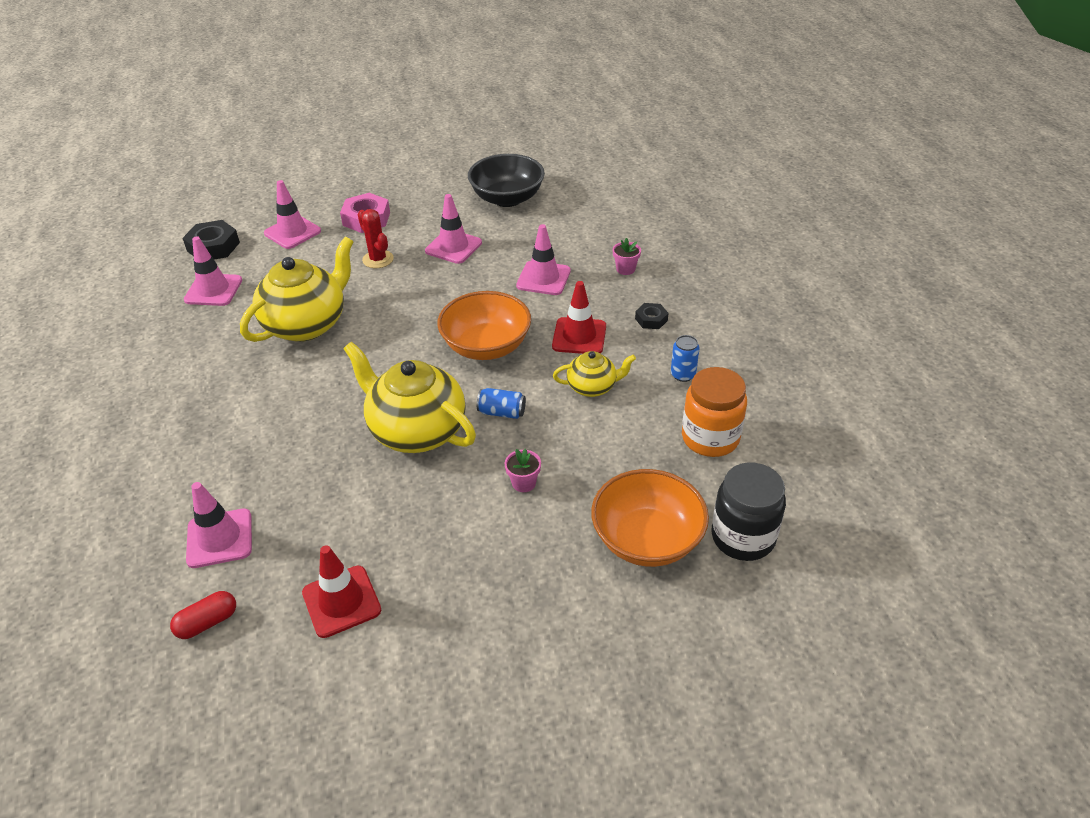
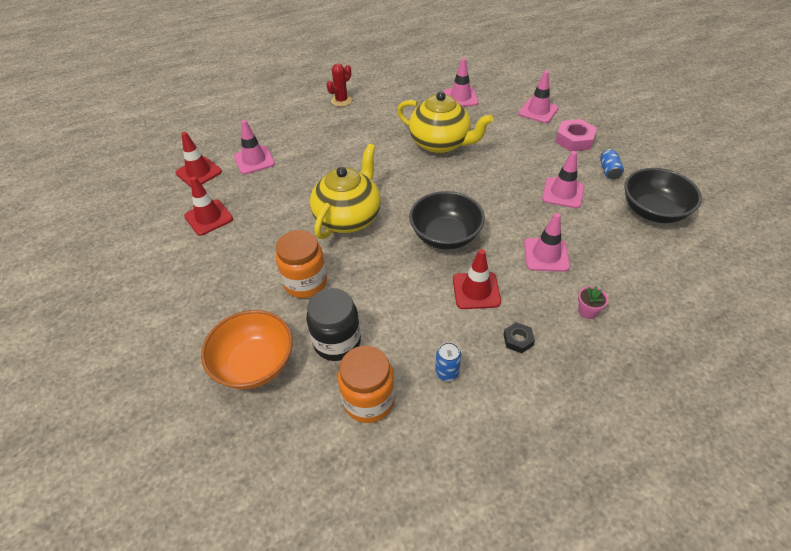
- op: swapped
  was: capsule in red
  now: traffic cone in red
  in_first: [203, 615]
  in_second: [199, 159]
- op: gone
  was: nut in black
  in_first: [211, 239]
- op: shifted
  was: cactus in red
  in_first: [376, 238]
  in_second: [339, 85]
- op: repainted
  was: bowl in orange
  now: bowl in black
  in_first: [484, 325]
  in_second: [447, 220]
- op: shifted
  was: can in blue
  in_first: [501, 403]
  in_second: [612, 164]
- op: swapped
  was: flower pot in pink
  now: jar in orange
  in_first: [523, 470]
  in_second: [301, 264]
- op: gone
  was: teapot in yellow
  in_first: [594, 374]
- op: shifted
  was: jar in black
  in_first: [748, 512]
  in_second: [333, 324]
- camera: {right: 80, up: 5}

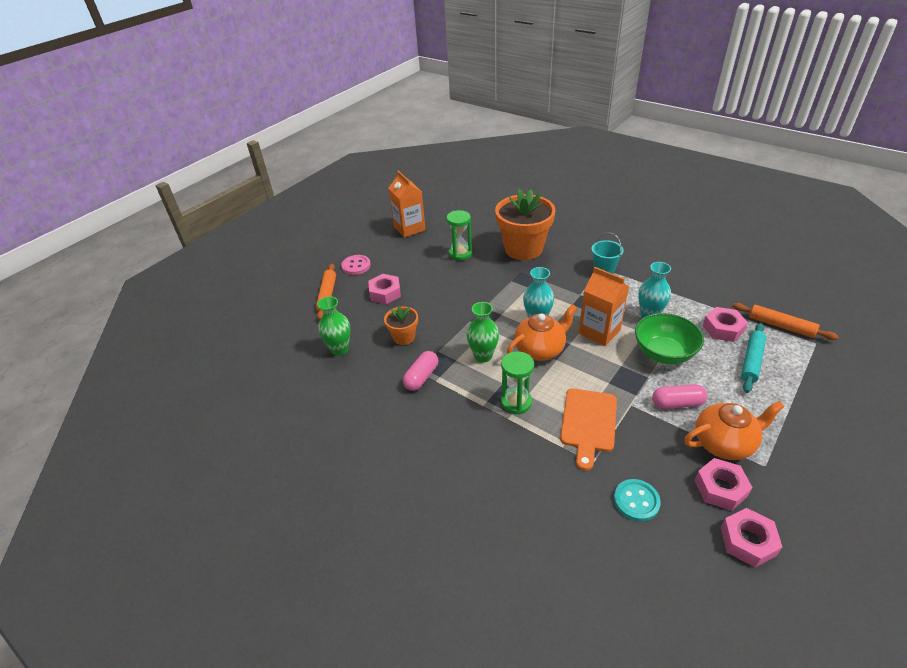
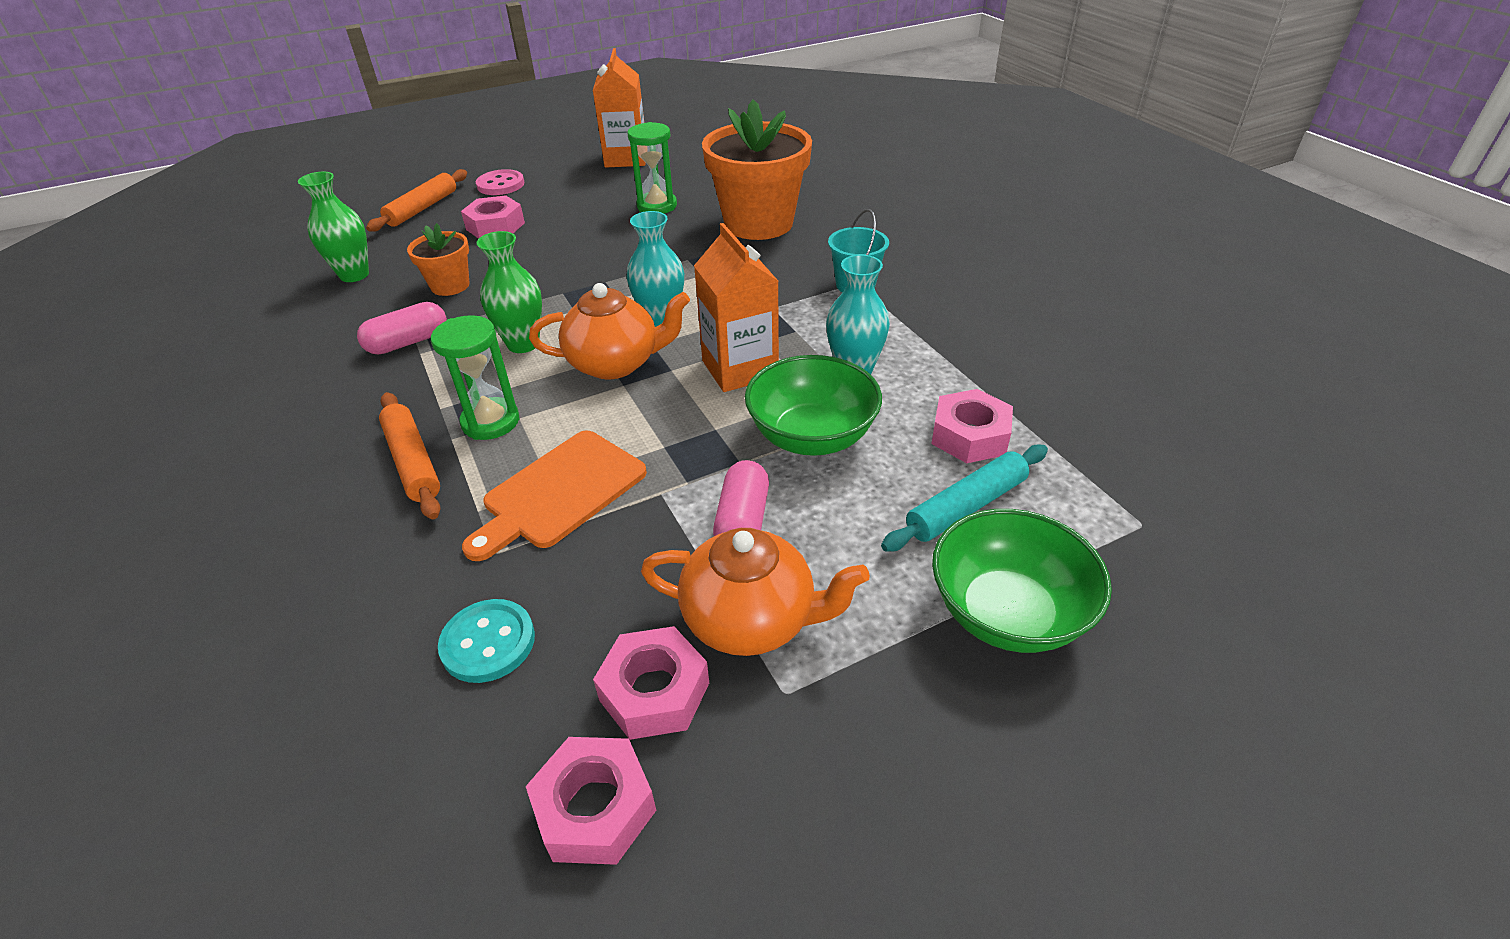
- op: rotated
  was: capsule in pink
  in_first: [679, 396]
  in_second: [741, 498]
  clockwise: 75
- op: shifted
  was: rolling pin in orange
  in_first: [785, 321]
  in_second: [410, 455]
- op: new
  now: bowl in green
  in_second: [1022, 581]
- camera: {right: 25, up: 0}

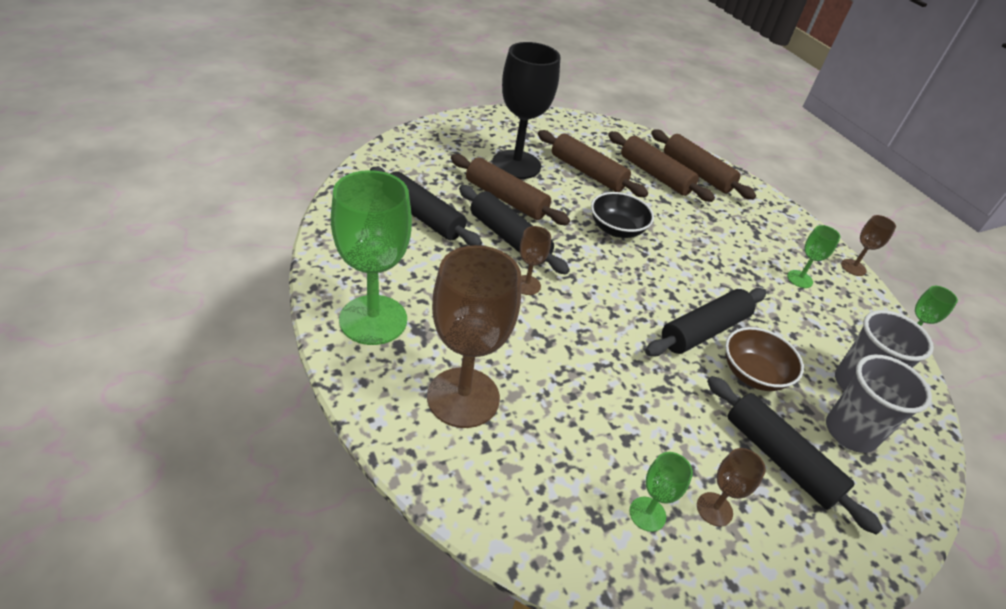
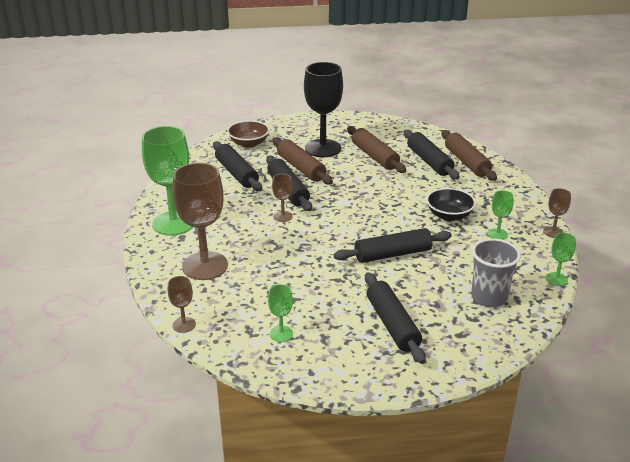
- op: shifted
  was: bowl in black
  in_first: [622, 215]
  in_second: [451, 204]
- op: repainted
  was: rolling pin in brown
  now: rolling pin in black
  in_first: [661, 167]
  in_second: [432, 155]
- op: shifted
  was: goblet in brown
  in_first: [731, 487]
  in_second: [182, 304]
- op: shifted
  was: bowl in brown
  in_first: [764, 359]
  in_second: [248, 134]
- op: gone
  was: cup in grey
  in_first: [879, 403]
- camera: {right: 25, up: -10}

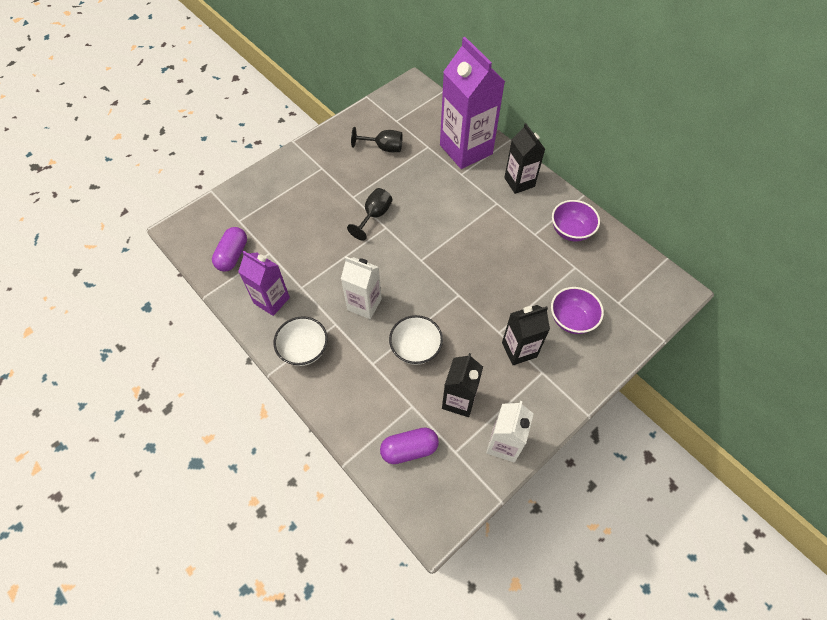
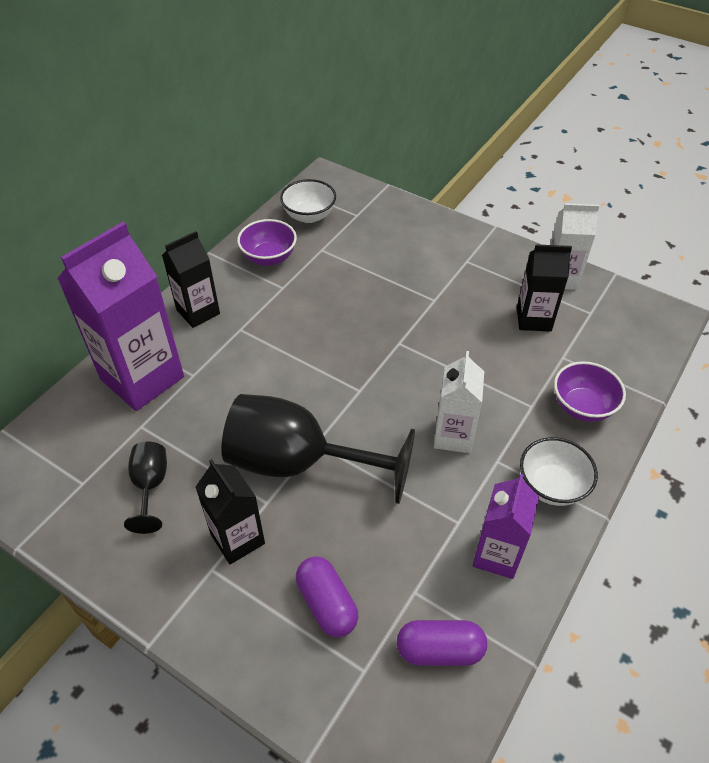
- op: scaled
  was: goblet in black
  in_first: [369, 214]
  in_second: [318, 449]
  ratio: 2.11
- op: shifted
  was: capsule in purple
  in_first: [409, 445]
  in_second: [327, 596]
- op: shifted
  was: bowl in white
  in_first: [416, 340]
  in_second: [308, 201]
- op: shifted
  was: carton in black
  in_first: [526, 335]
  in_second: [230, 511]
- op: shifted
  was: bowl in purple
  in_first: [577, 310]
  in_second: [590, 391]
- camera: {right: -105, up: -10}

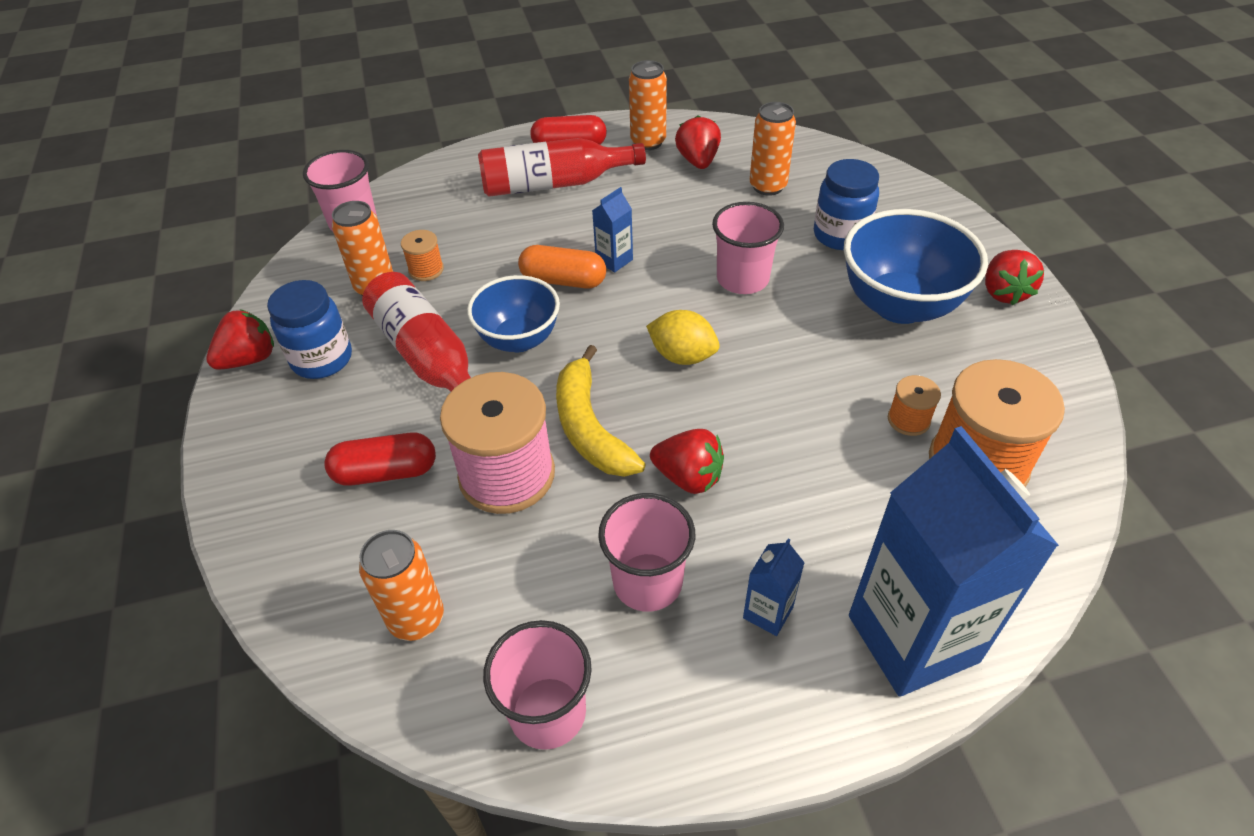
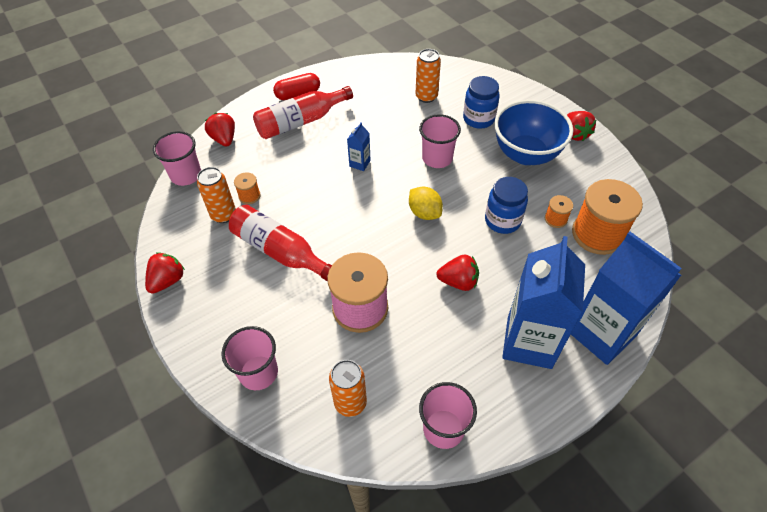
- op: shifted
  was: jar in blue
  in_first: [309, 329]
  in_second: [506, 205]
- op: gone
  was: capsule in red
  in_first: [380, 459]
- op: gone
  was: bowl in blue
  in_first: [513, 313]
- op: gone
  was: capsule in orange
  in_first: [562, 267]
- op: gone
  was: banana in yellow
  in_first: [601, 411]
- op: shifted
  was: cup in pink
  in_first: [646, 552]
  in_second: [249, 358]
- op: gone
  was: can in orange
  in_first: [648, 105]
- op: rotated
  was: lemon in yellow
  in_first: [683, 337]
  in_second: [426, 203]
  clockwise: 45
- op: shifted
  was: strawberry in red
  in_first: [698, 142]
  in_second: [220, 130]
- op: scaled
  was: carton in blue
  in_first: [774, 587]
  in_second: [543, 302]
  ratio: 2.43
- camera: {right: -20, up: 5}

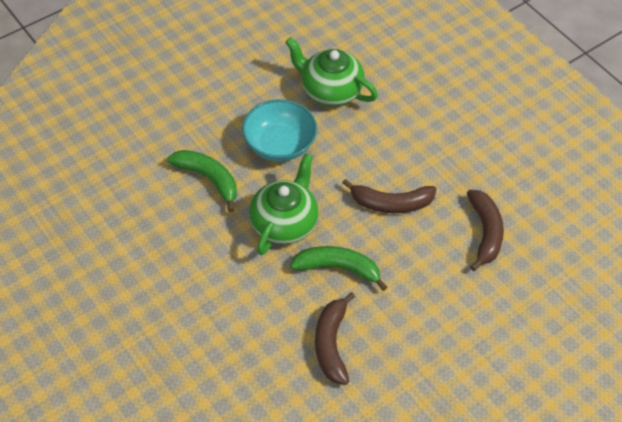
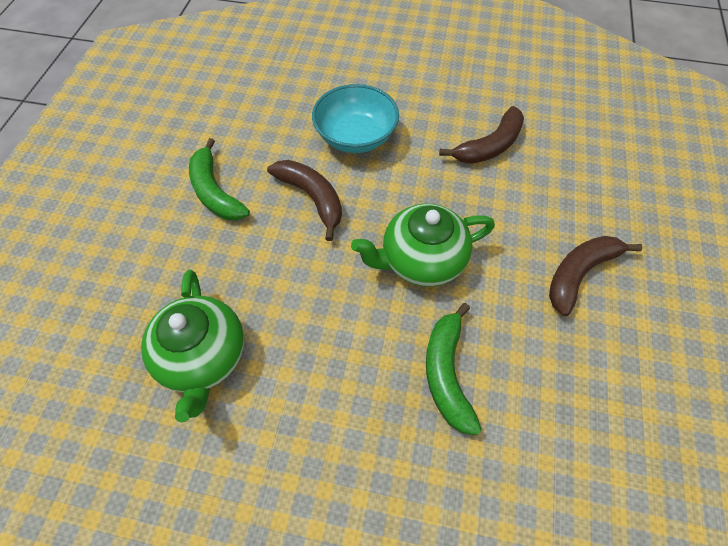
- op: shifted
  was: bowl in turquoise
  in_first: [279, 130]
  in_second: [355, 118]
- op: shifted
  was: banana in green
  in_first: [338, 268]
  in_second: [219, 179]
- op: shifted
  was: banana in brown
  in_first: [485, 230]
  in_second: [596, 276]
- camera: {right: -130, up: 5}

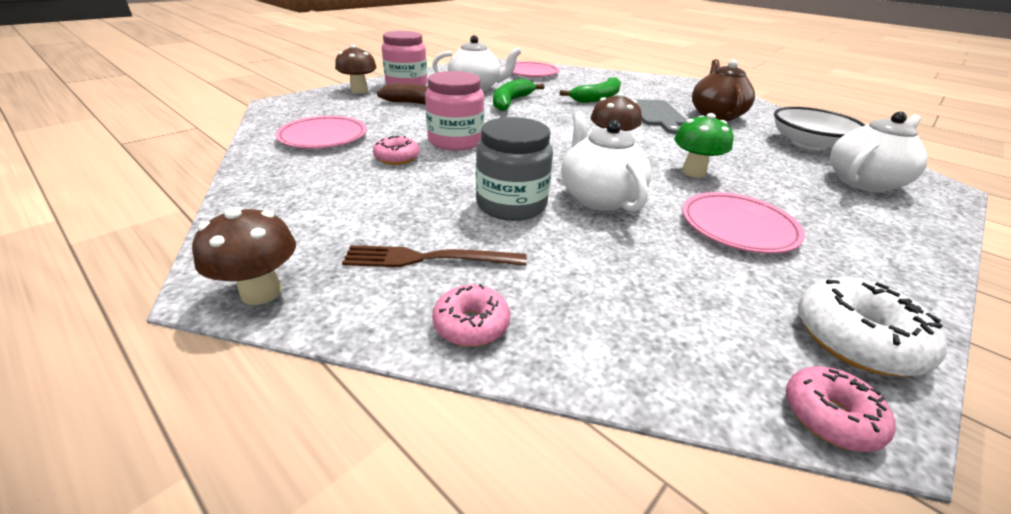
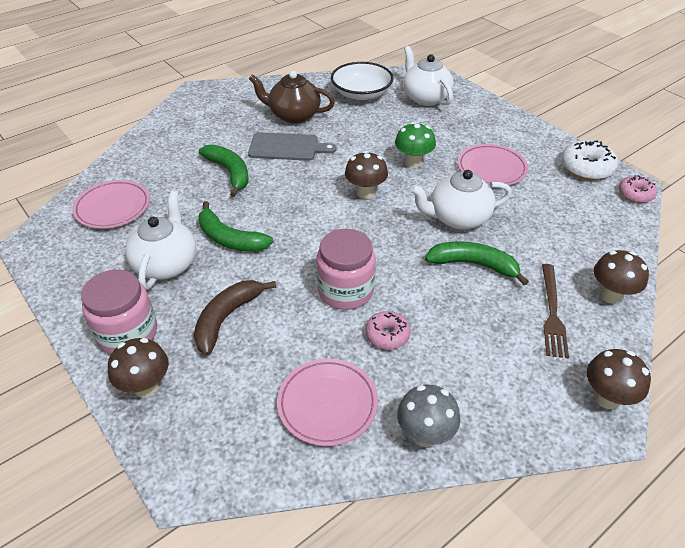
- op: swapped
  was: donut in pink
  now: mushroom in brown
  in_first: [471, 315]
  in_second: [621, 277]
- op: swapped
  was: jar in grey
  now: banana in green
  in_first: [514, 169]
  in_second: [477, 263]
- op: new
  now: mushroom in grey
  in_second: [428, 415]
- camera: {right: -80, up: 10}

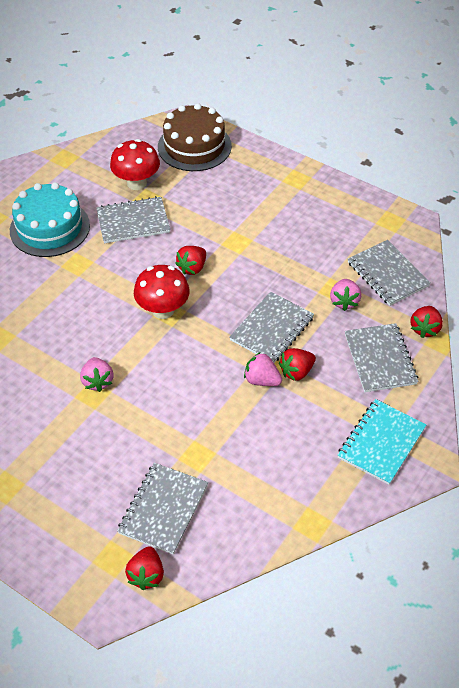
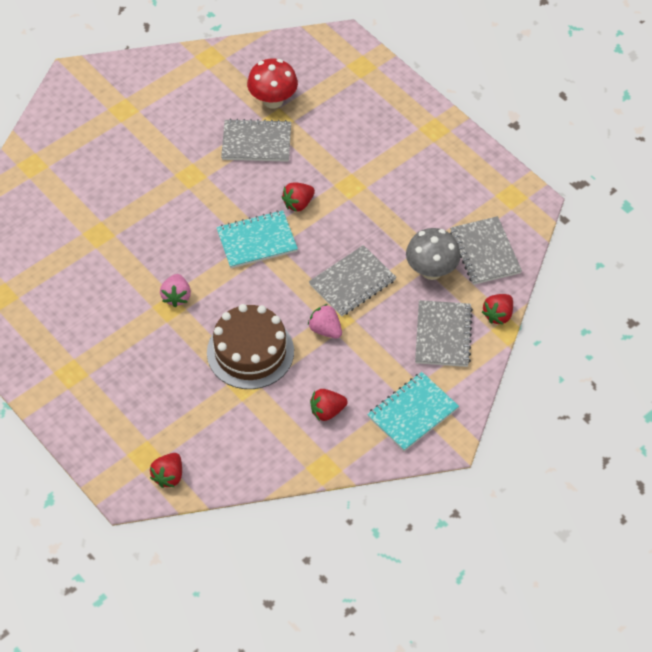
- op: gone
  was: cake in turquoise
  in_first: [50, 219]
- op: gone
  was: notebook in grey
  in_first: [162, 509]
- op: swapped
  was: mushroom in red
  now: notebook in turquoise
  in_first: [162, 292]
  in_second: [257, 239]
- op: shifted
  was: cake in brown
  in_first: [195, 137]
  in_second: [250, 346]
- op: shifted
  was: strawberry in red
  in_first: [297, 364]
  in_second: [329, 405]
- op: swapped
  was: strawberry in pink
  now: mushroom in grey
  in_first: [345, 295]
  in_second: [433, 254]
- camera: {right: 15, up: 5}

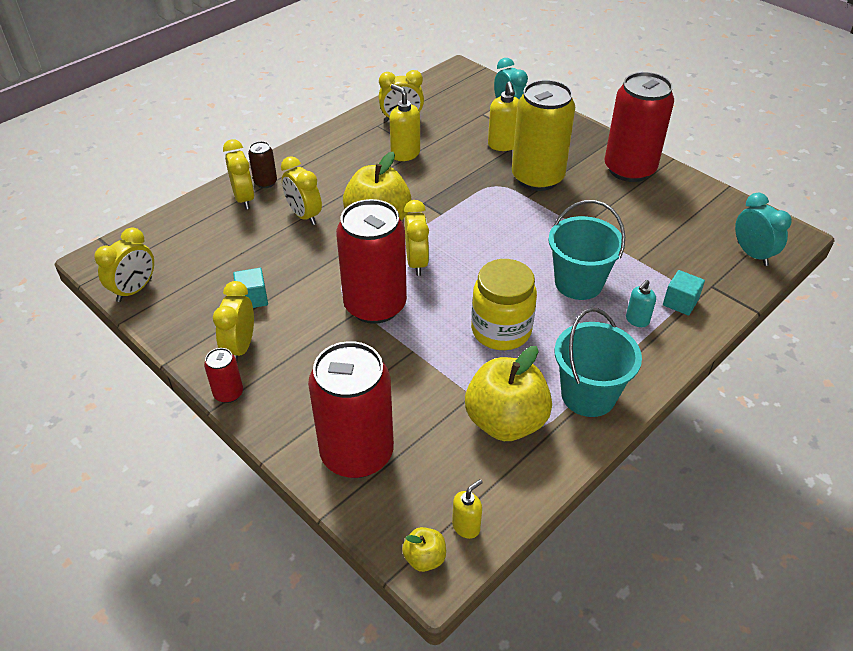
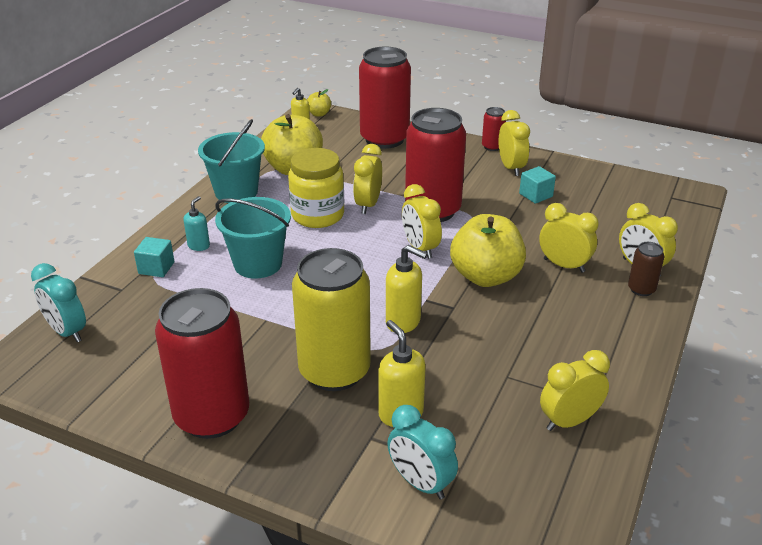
- op: shifted
  was: clock in yellow
  in_first: [124, 264]
  in_second: [367, 179]
- op: shifted
  was: soap dispenser in yellow
  in_first: [405, 122]
  in_second: [406, 289]
- camera: {right: 160, up: -10}

